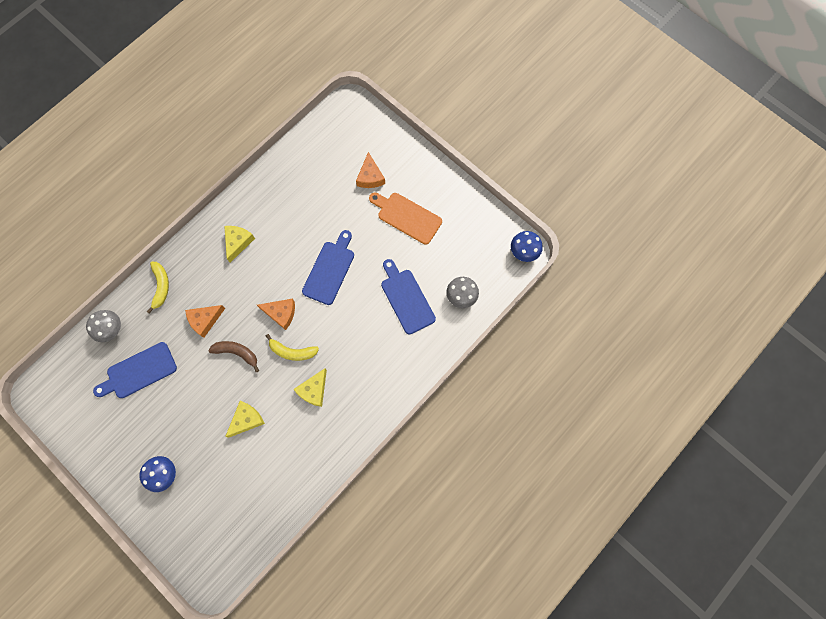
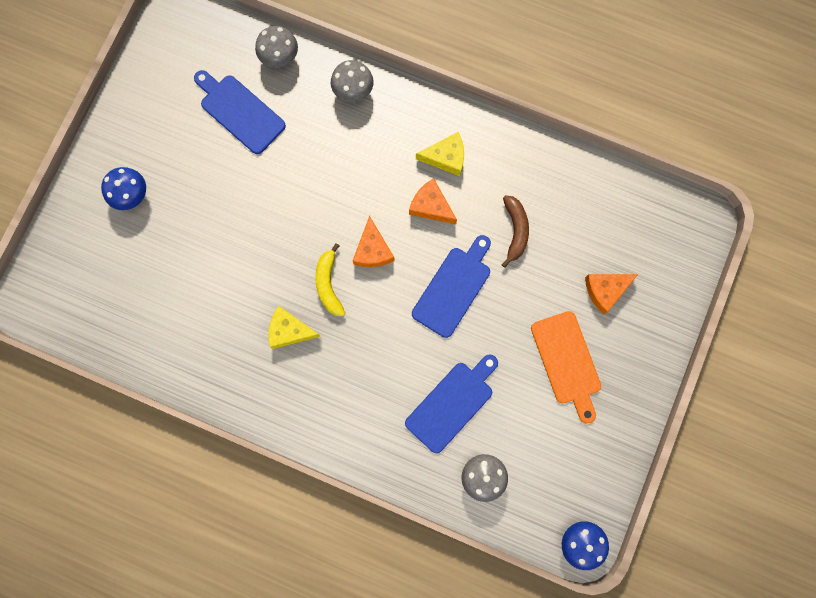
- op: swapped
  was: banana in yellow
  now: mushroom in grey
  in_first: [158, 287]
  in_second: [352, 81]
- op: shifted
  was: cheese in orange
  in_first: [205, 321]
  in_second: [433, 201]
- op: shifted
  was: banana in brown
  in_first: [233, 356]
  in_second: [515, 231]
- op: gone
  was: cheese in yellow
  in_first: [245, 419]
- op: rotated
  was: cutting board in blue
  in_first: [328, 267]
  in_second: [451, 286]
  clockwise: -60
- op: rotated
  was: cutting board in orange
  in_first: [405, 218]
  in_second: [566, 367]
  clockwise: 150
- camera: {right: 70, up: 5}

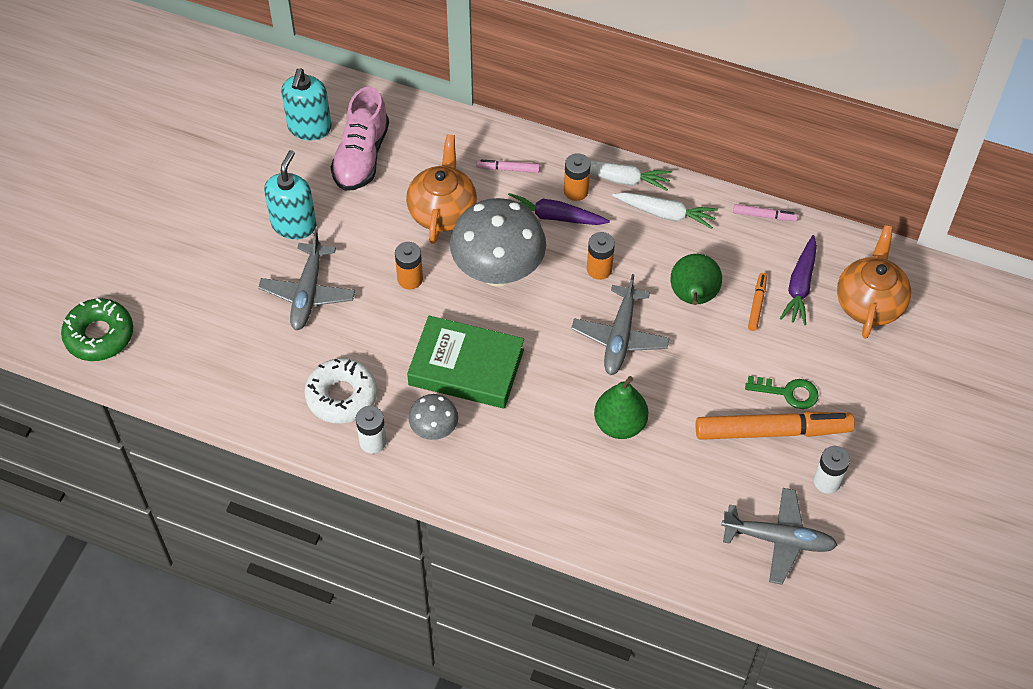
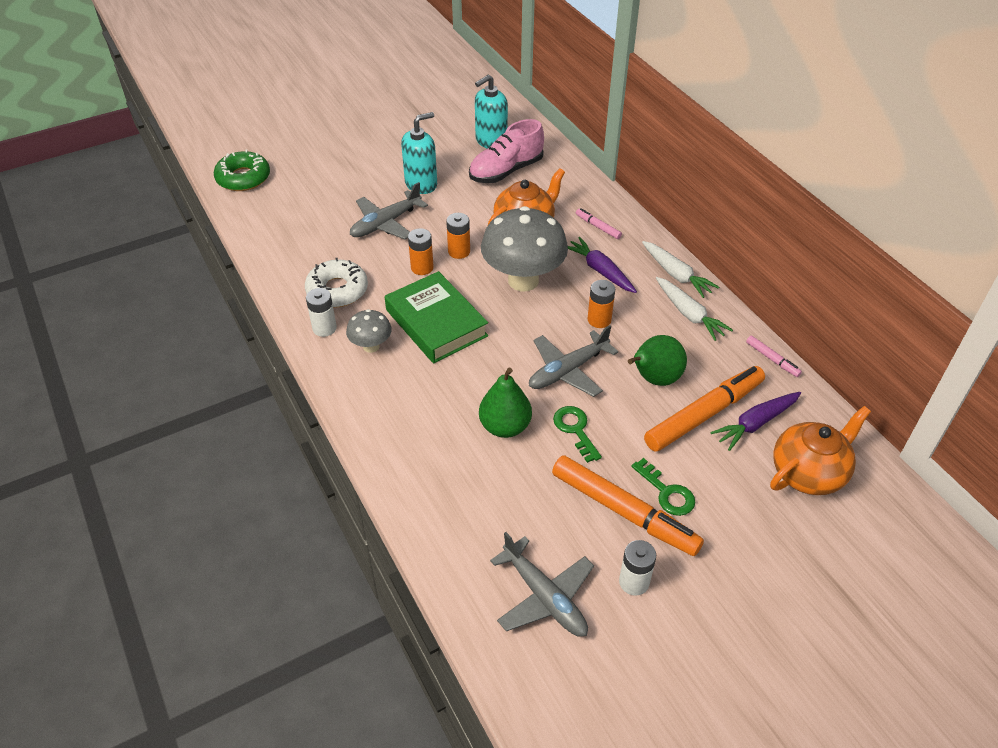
- op: shifted
  was: battery in orange
  in_first: [577, 177]
  in_second: [421, 251]
- op: scaled
  was: marker in orange
  in_first: [757, 302]
  in_second: [704, 409]
  ratio: 2.25
- op: new
  now: key in green
  in_second: [577, 434]
- camera: {right: 40, up: -10}

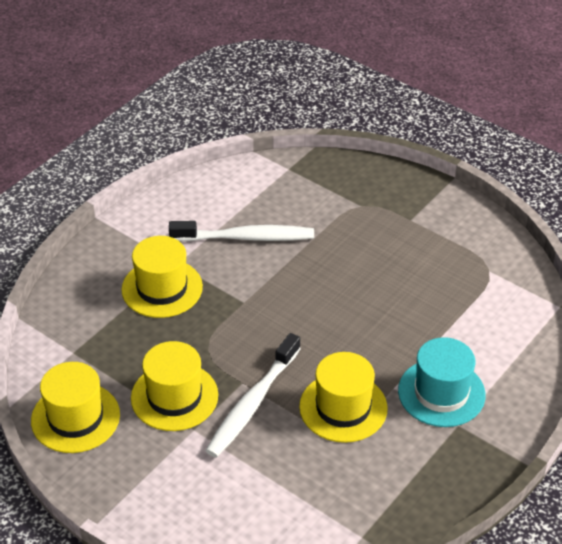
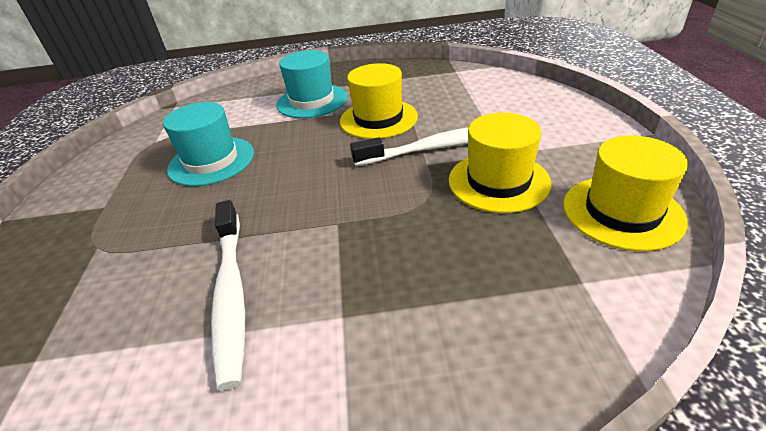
- op: gone
  was: hat in yellow
  in_first: [162, 277]
- op: rotated
  was: toothbrush in white
  in_first: [241, 231]
  in_second: [228, 295]
  clockwise: -150
- op: new
  now: hat in turquoise
  in_second: [208, 144]
- camera: {right: -130, up: -5}

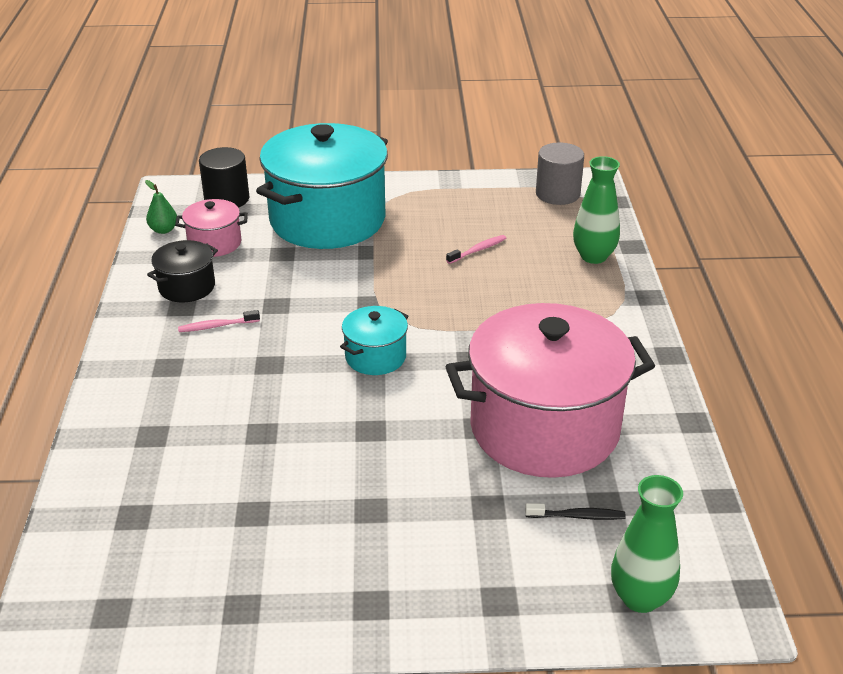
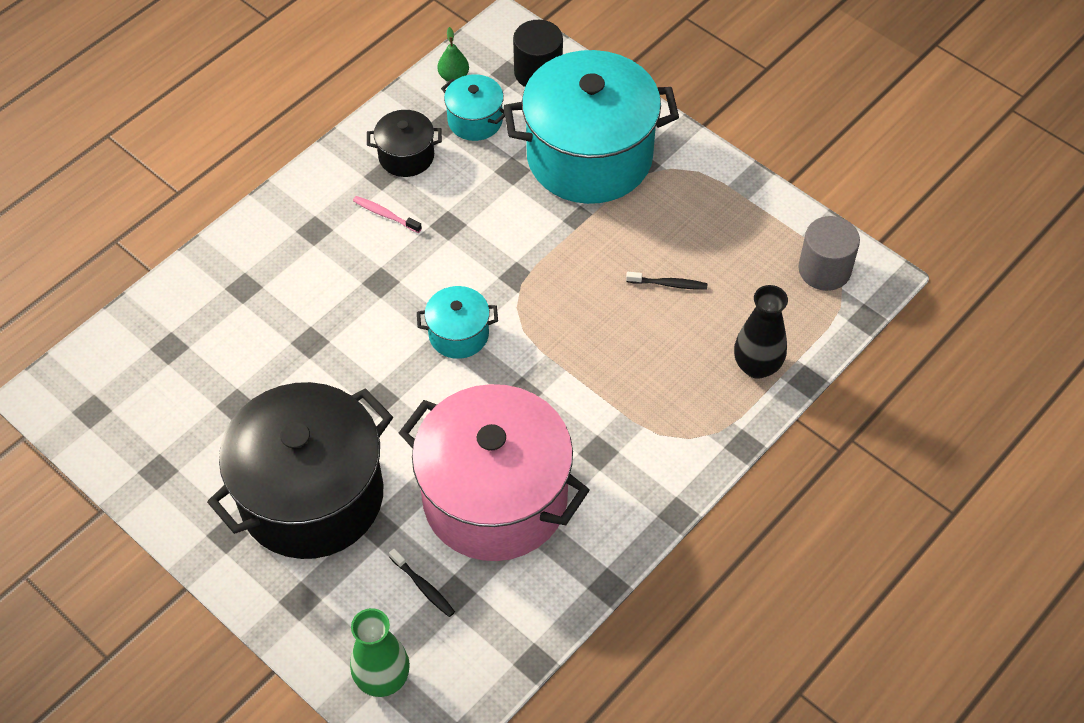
- op: repainted
  was: pot in pink
  now: pot in turquoise
  in_first: [211, 228]
  in_second: [473, 107]
- op: repainted
  was: toothbrush in pink
  now: toothbrush in black
  in_first: [476, 249]
  in_second: [667, 281]
- op: repainted
  was: vase in green
  now: vase in black
  in_first: [596, 210]
  in_second: [761, 332]
- op: new
  now: pot in black
  in_second: [300, 470]
- camera: {right: 45, up: 20}

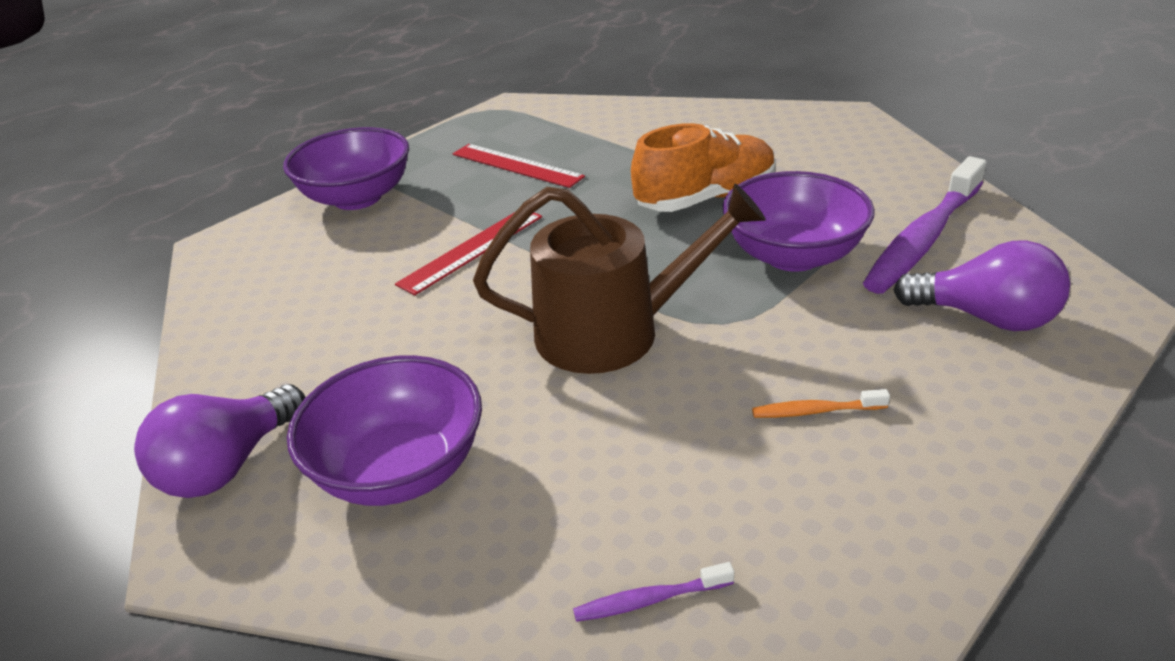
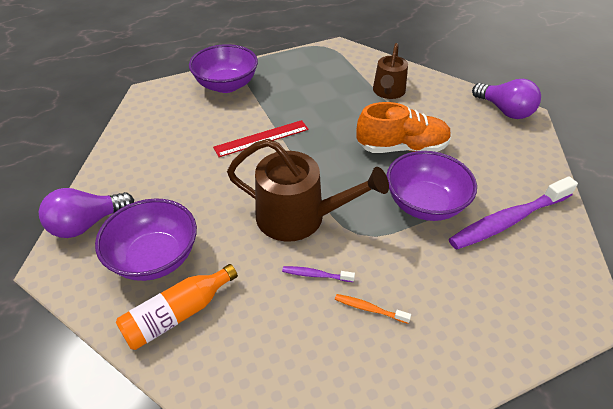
- op: gone
  was: ruler in red
  in_first: [519, 166]
- op: shifted
  was: toothbrush in purple
  in_first: [653, 592]
  in_second: [318, 274]
- op: shifted
  was: light bulb in purple
  in_first: [982, 285]
  in_second: [506, 99]
- op: new
  now: bottle in orange
  in_second: [177, 307]
- op: new
  now: watering can in brown
  in_second: [390, 71]
- camera: {right: 20, up: 10}

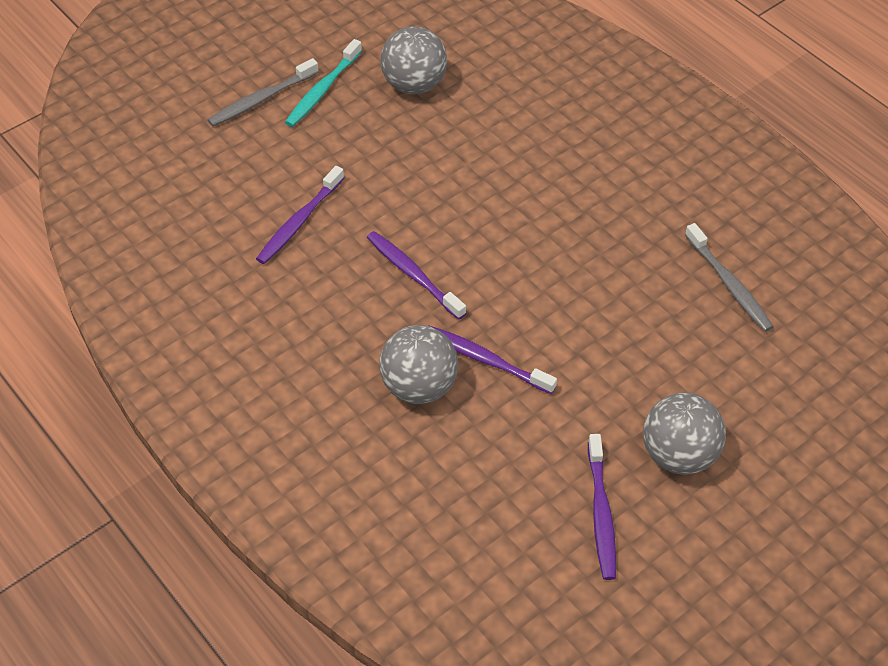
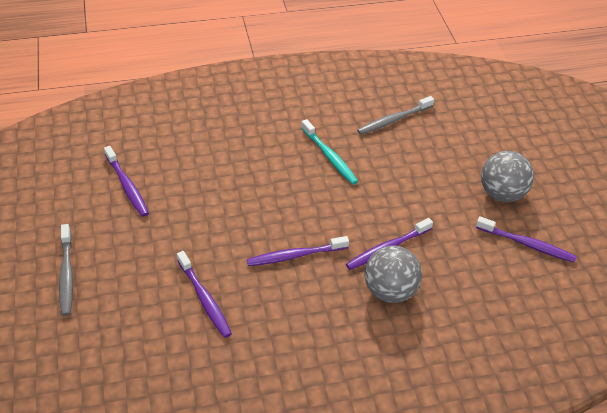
- op: shifted
  was: toothbrush in turquoise
  in_first: [323, 83]
  in_second: [329, 152]
- op: swapped
  was: ball in grey
  now: toothbrush in purple
  in_first: [413, 60]
  in_second: [126, 181]
- op: rotated
  was: toothbrush in grey
  in_first: [729, 277]
  in_second: [395, 115]
  clockwise: 150
- camera: {right: -65, up: -5}

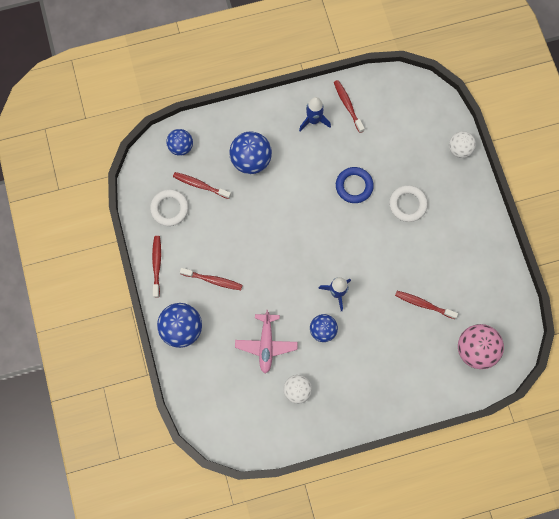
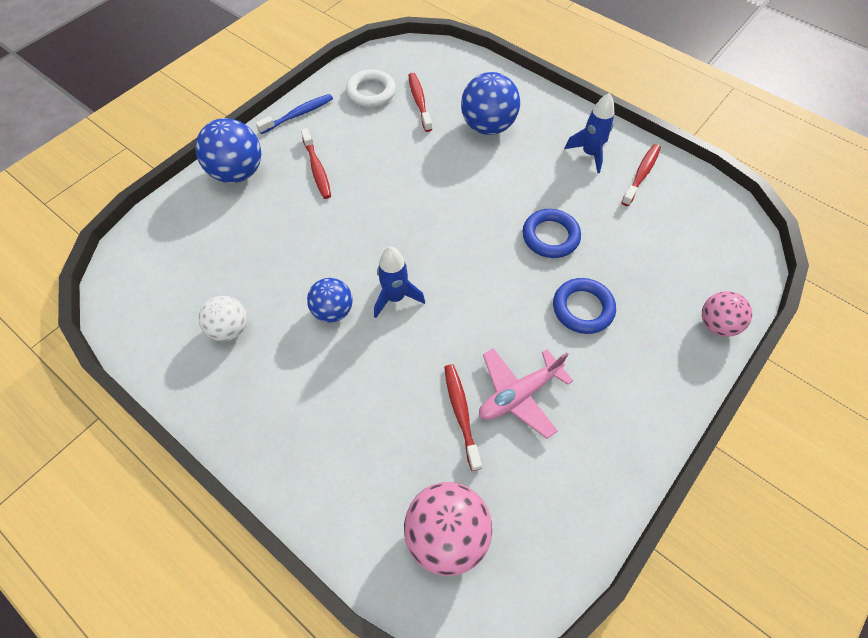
- op: repainted
  was: toothbrush in red
  now: toothbrush in blue
  in_first: [156, 267]
  in_second: [294, 114]
- op: gone
  was: ball in blue
  in_first: [179, 142]
- op: shifted
  was: plane in pink
  in_first: [266, 341]
  in_second: [526, 393]
- op: repainted
  was: ring in white
  now: ring in blue
  in_first: [408, 203]
  in_second: [584, 306]
- op: repainted
  was: ball in white
  now: ball in pink
  in_first: [462, 144]
  in_second: [727, 314]
- camera: {right: 55, up: -15}

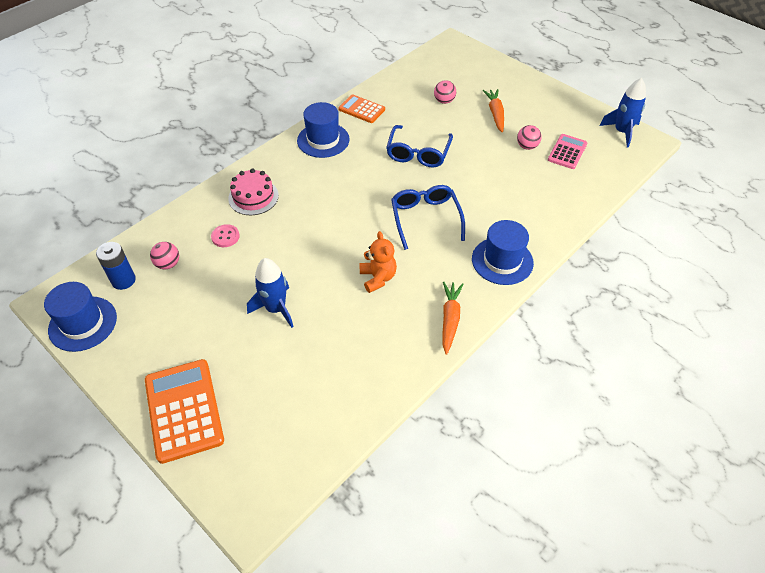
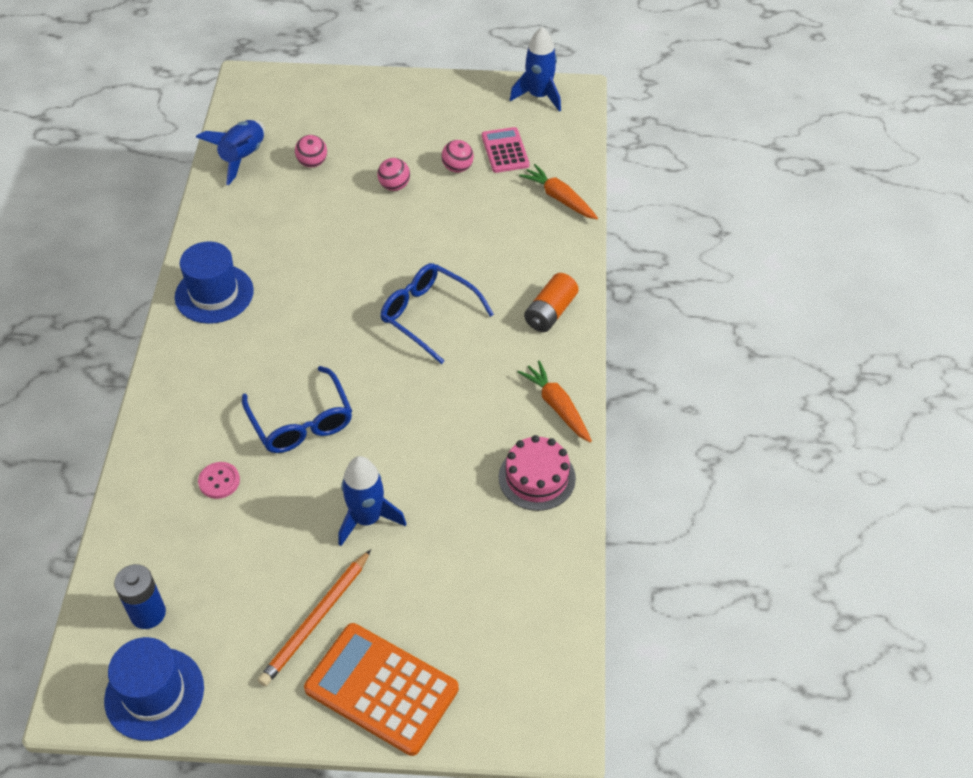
- op: shifted
  was: ball in pink
  in_first: [164, 255]
  in_second: [393, 174]
- op: shifted
  was: cake in pink
  in_first: [253, 192]
  in_second: [537, 473]
- op: gone
  was: calculator in orange
  in_first: [361, 108]
- op: gone
  was: teddy bear in orange
  in_first: [378, 262]
- op: shifted
  was: glasses in blue
  in_first: [419, 146]
  in_second: [297, 409]
- op: swapped
  was: hat in blue
  now: battery in orange
  in_first: [503, 252]
  in_second: [551, 302]
- op: shifted
  was: carrot in orange
  in_first: [493, 111]
  in_second: [558, 191]
- op: new
  now: rocket in blue
  in_second: [230, 152]
- op: new
  now: pencil in orange
  in_second: [314, 618]
- camera: {right: -40, up: 0}

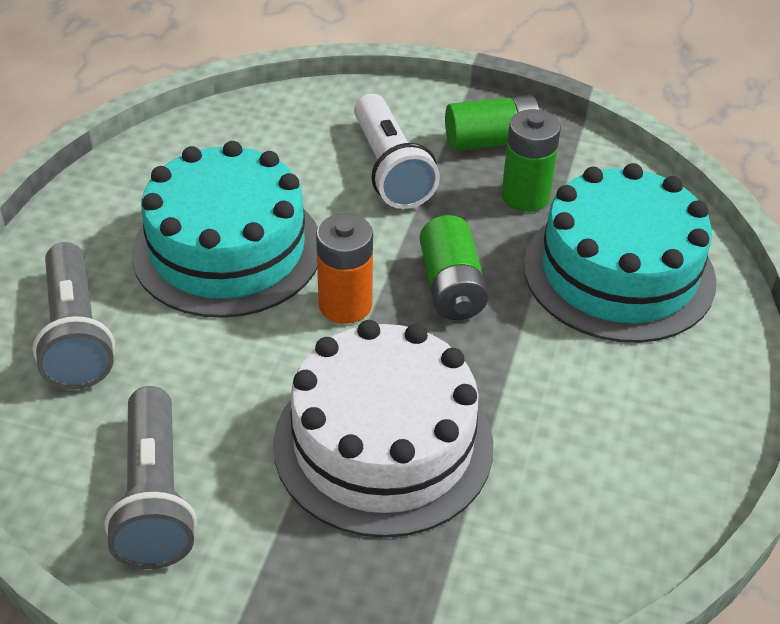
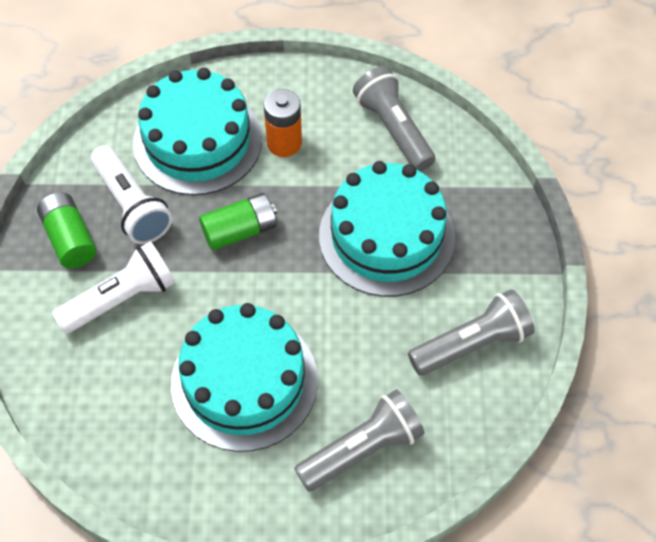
- op: repainted
  was: cake in white
  now: cake in turquoise
  in_first: [383, 429]
  in_second: [387, 229]
- op: shifted
  was: battery in orange
  in_first: [344, 269]
  in_second: [283, 123]
- op: swapped
  was: battery in green
  now: flashlight in white
  in_first: [531, 160]
  in_second: [131, 194]
- op: new
  now: flashlight in grey
  in_second: [394, 118]
- camera: {right: -105, up: 15}

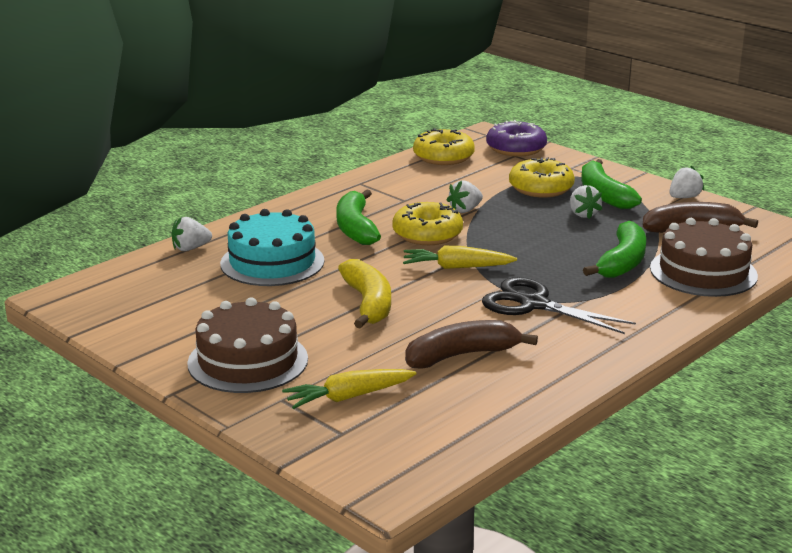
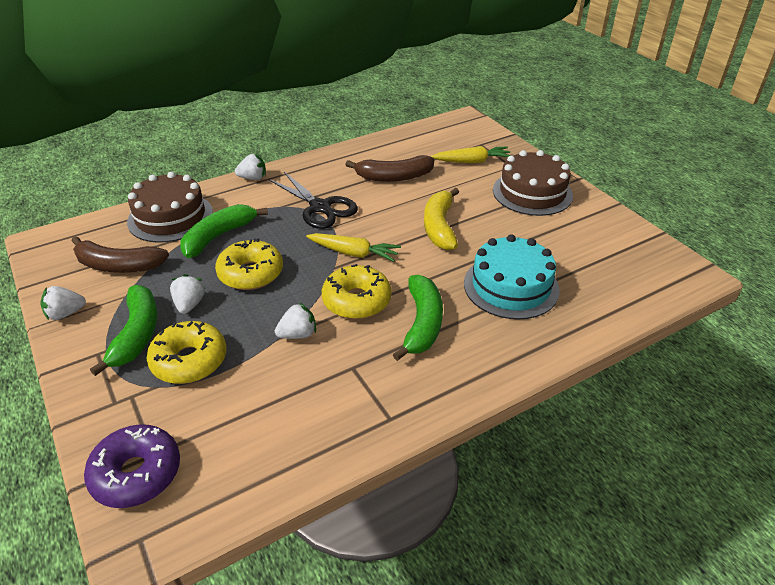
- op: shifted
  was: strawberry in white
  in_first: [191, 234]
  in_second: [250, 167]
- op: shifted
  was: donut in yellow
  in_first: [444, 146]
  in_second: [249, 264]
- camera: {right: -165, up: 15}

